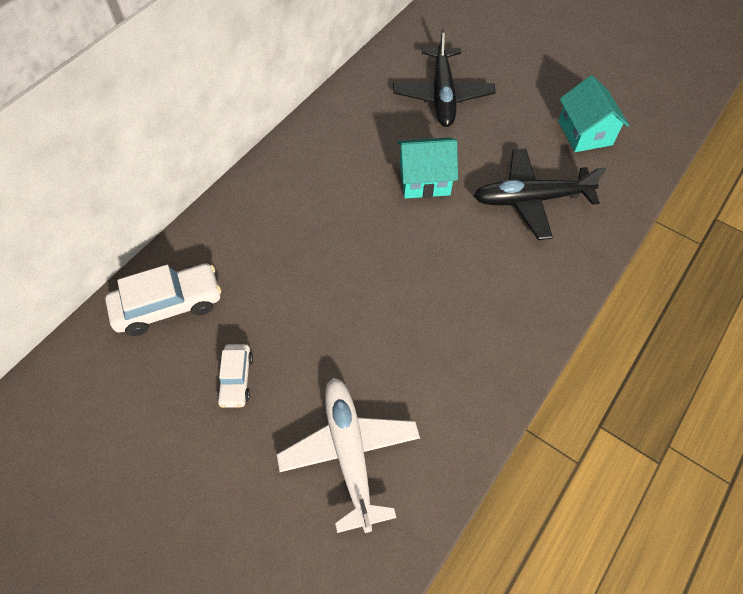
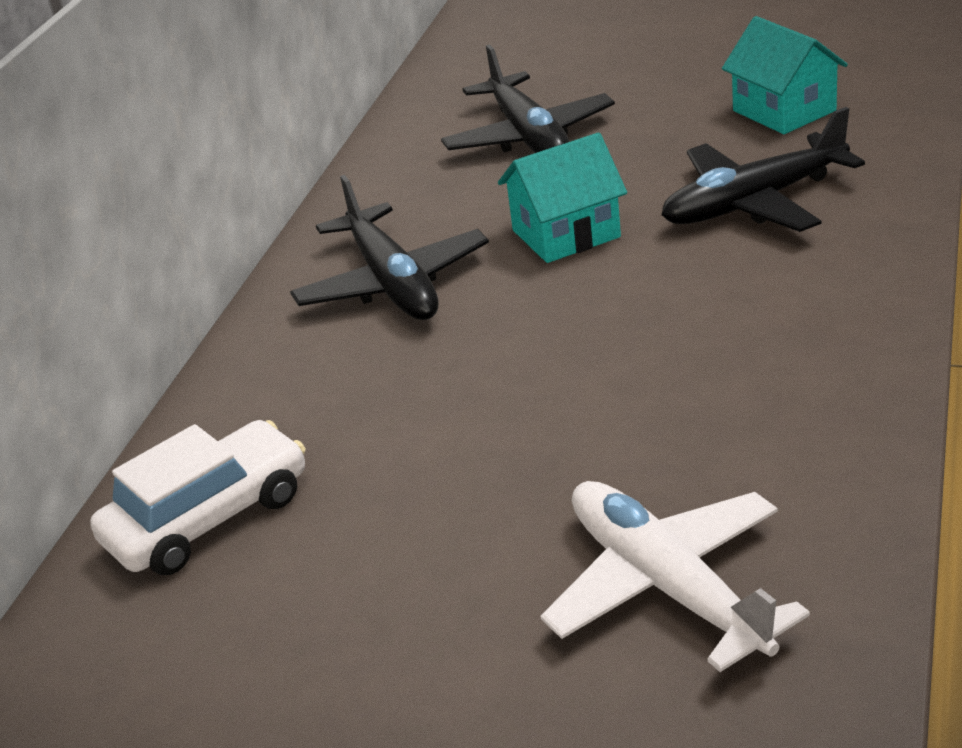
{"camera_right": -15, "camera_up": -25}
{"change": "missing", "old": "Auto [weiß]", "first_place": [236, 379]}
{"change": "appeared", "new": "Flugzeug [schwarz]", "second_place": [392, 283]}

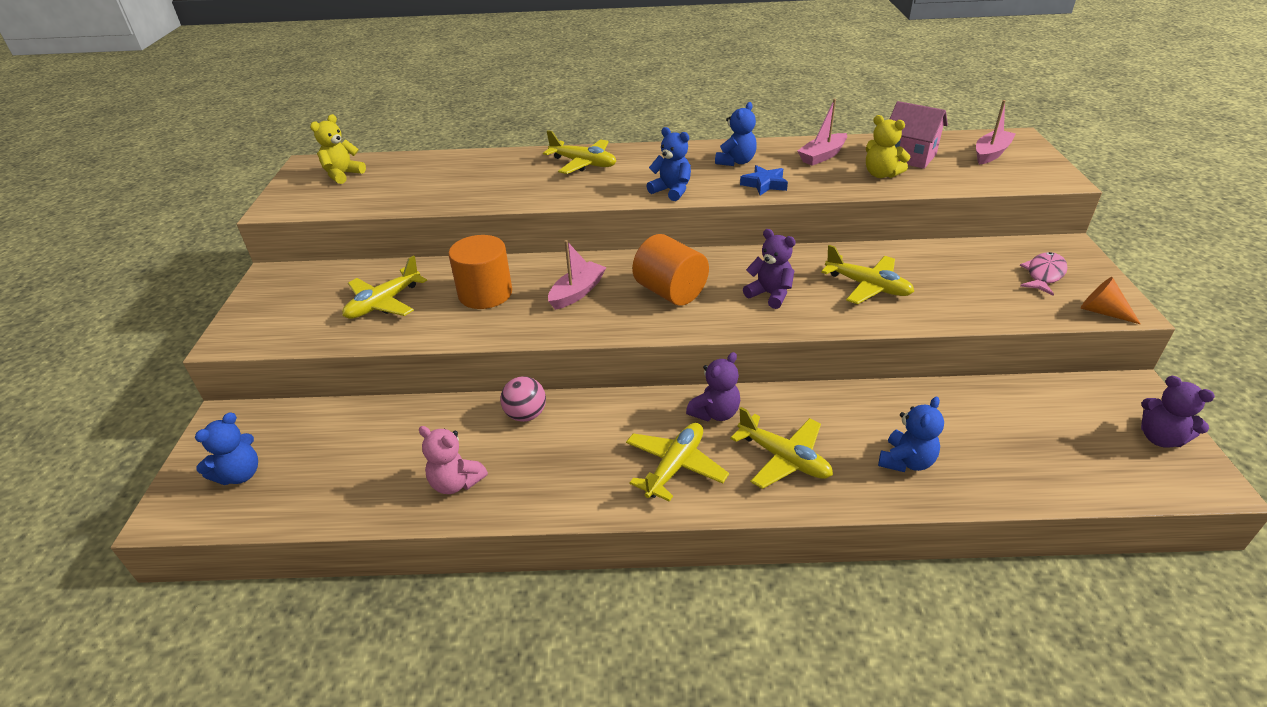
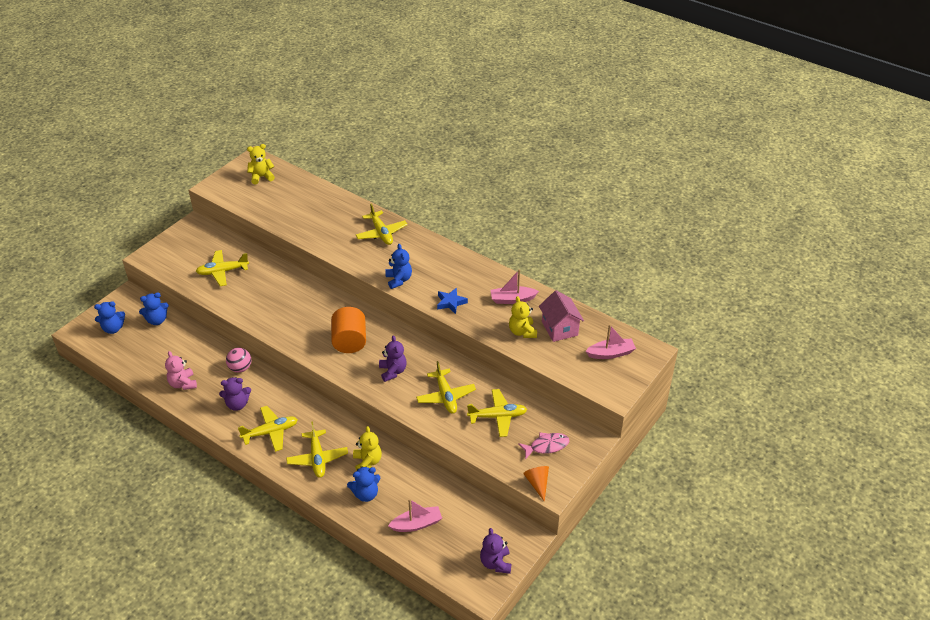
{"camera_right": 35, "camera_up": 5}
{"change": "missing", "old": "Vollzylinder [orange]", "first_place": [485, 294]}
{"change": "appeared", "new": "Teddybär [gelb]", "second_place": [367, 462]}
{"change": "appeared", "new": "Flugzeug [gelb]", "second_place": [497, 416]}
{"change": "relocated", "old": "Boot [rosa]", "first_place": [577, 292], "second_place": [416, 524]}
{"change": "relocated", "old": "Teddybär [lila]", "first_place": [715, 413], "second_place": [237, 404]}
{"change": "relocated", "old": "Teddybär [blau]", "first_place": [736, 162], "second_place": [157, 320]}

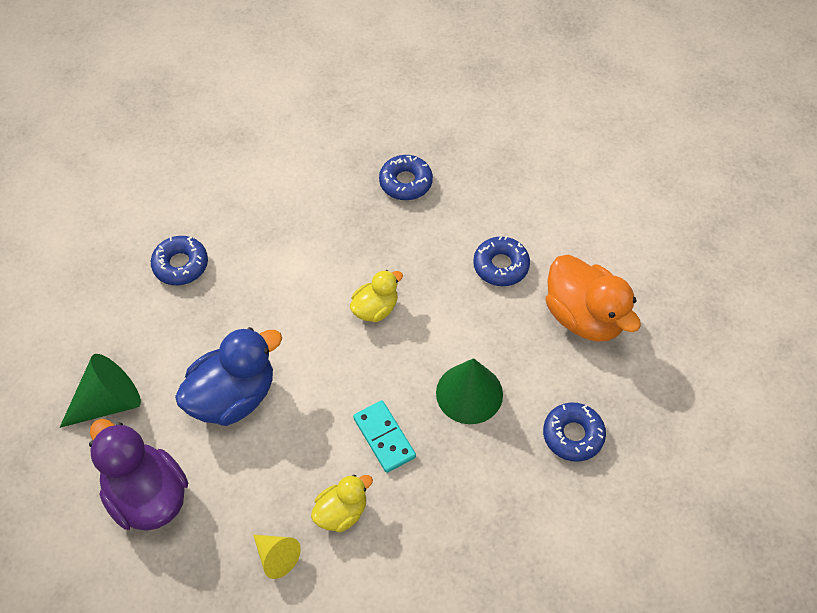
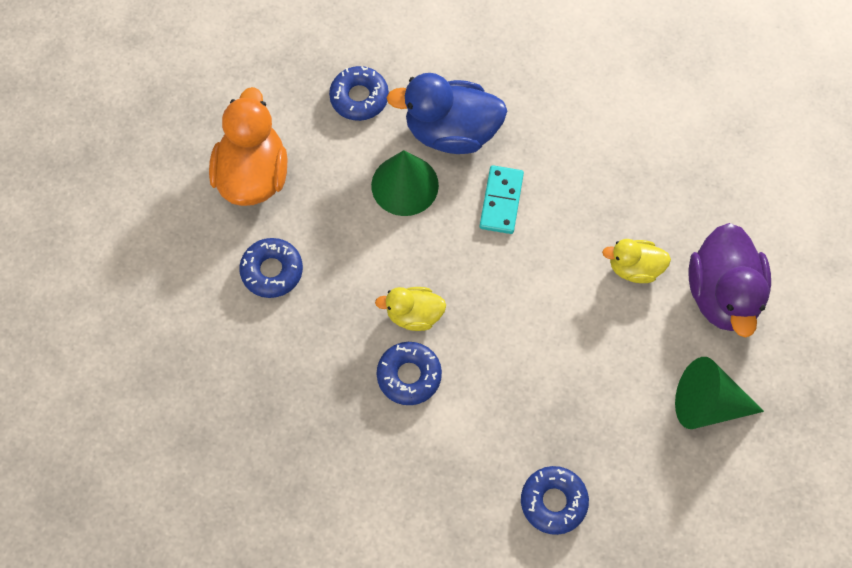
{"camera_right": -140, "camera_up": 10}
{"change": "missing", "old": "Kegel [gelb]", "first_place": [276, 557]}
{"change": "relocated", "old": "Ente [blau]", "first_place": [233, 397], "second_place": [451, 132]}
{"change": "relocated", "old": "Ente [gelb]", "first_place": [341, 512], "second_place": [634, 268]}
{"change": "relocated", "old": "Donut [blau]", "first_place": [405, 182], "second_place": [409, 376]}

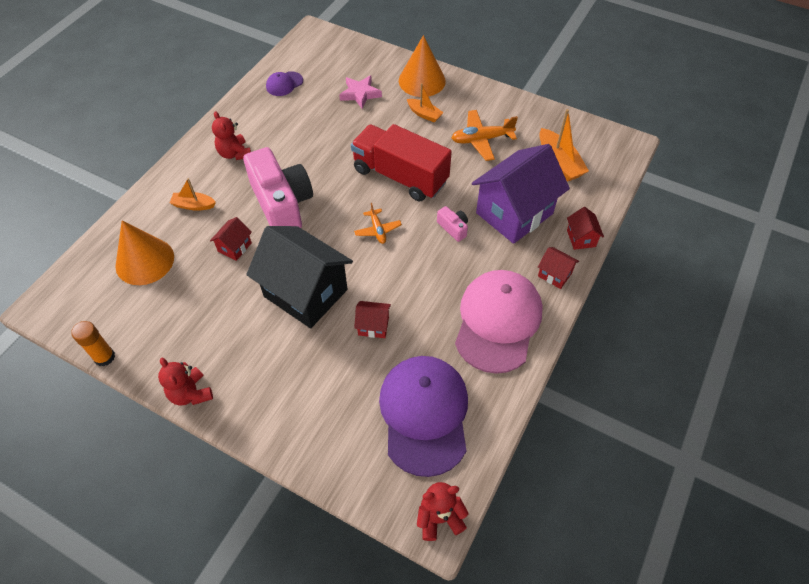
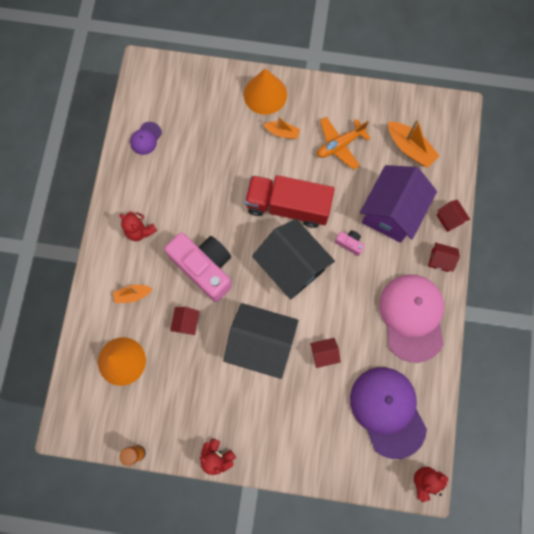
{"camera_right": -20, "camera_up": 20}
{"change": "missing", "old": "Stern [rosa]", "first_place": [360, 94]}
{"change": "exchanged", "old": "Flugzeug [orange]", "new": "Haus [schwarz]", "first_place": [377, 230], "second_place": [291, 266]}

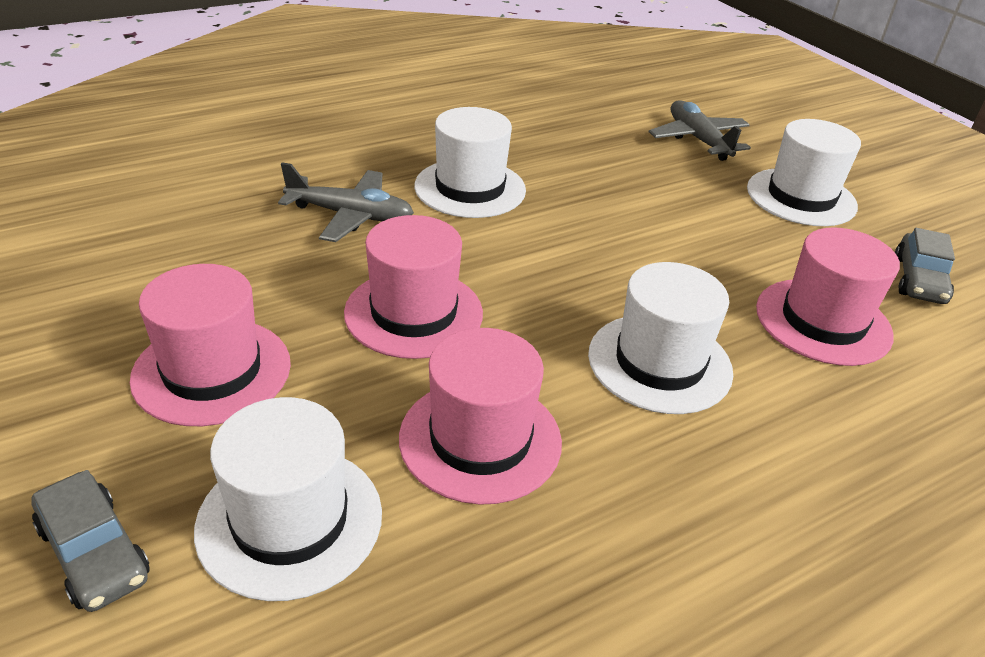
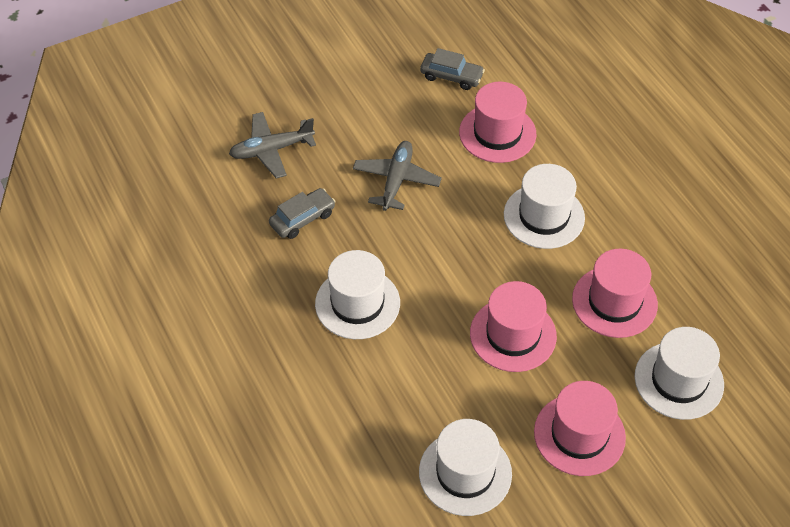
{"camera_right": -85, "camera_up": 15}
{"change": "relocated", "old": "Auto [grau]", "first_place": [94, 552], "second_place": [302, 219]}
{"change": "relocated", "old": "Flugzeug [grau]", "first_place": [350, 215], "second_place": [396, 180]}
{"change": "relocated", "old": "Hut [weiß]", "first_place": [801, 197], "second_place": [465, 473]}

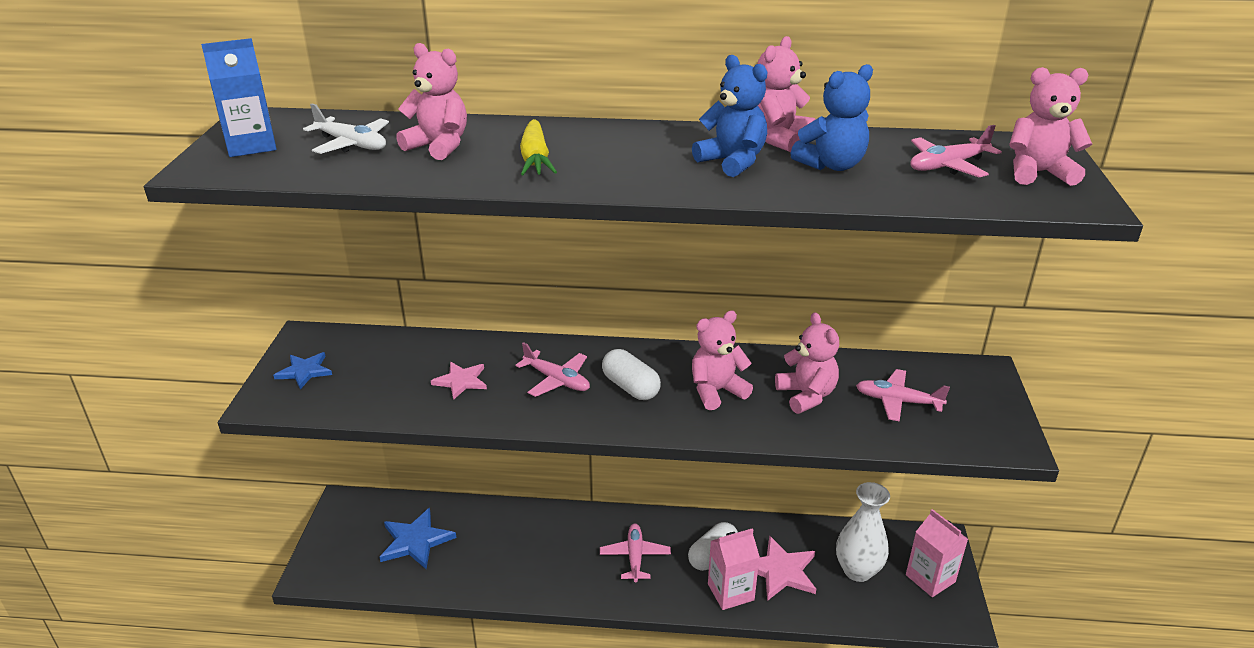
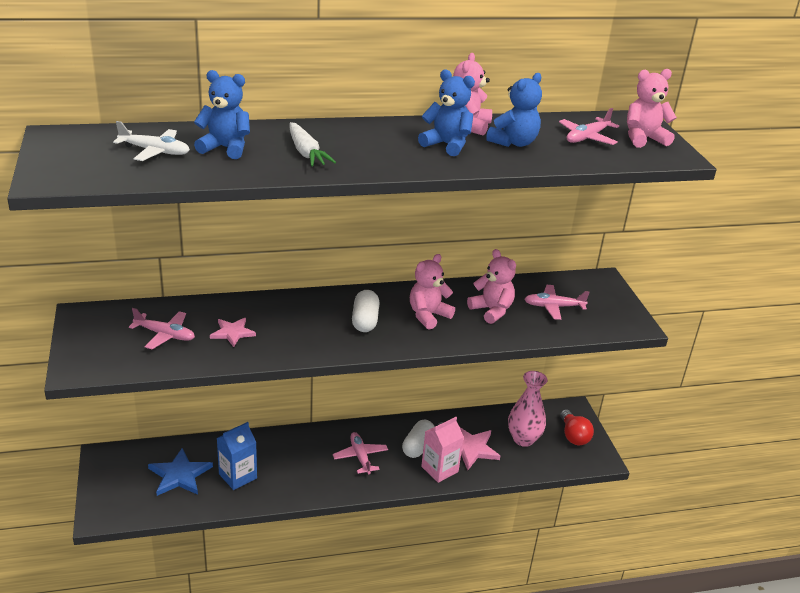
{"camera_right": -20, "camera_up": 0}
{"change": "missing", "old": "Stern [blau]", "first_place": [304, 371]}
{"change": "relocated", "old": "Getränkekarton [blau]", "first_place": [251, 145], "second_place": [238, 476]}
{"change": "relocated", "old": "Flugzeug [rosa]", "first_place": [557, 380], "second_place": [165, 335]}
{"change": "exchanged", "old": "Getränkekarton [rosa]", "new": "Glühbirne [rot]", "first_place": [930, 578], "second_place": [573, 436]}
{"change": "colour", "old": "Teddybär [rosa]", "new": "Teddybär [blau]", "first_place": [438, 146], "second_place": [225, 148]}
{"change": "colour", "old": "Karotte [gelb]", "new": "Karotte [weiß]", "first_place": [535, 158], "second_place": [306, 152]}
{"change": "colour", "old": "Vase [weiß]", "new": "Vase [rosa]", "first_place": [857, 570], "second_place": [523, 439]}
{"change": "spun", "old": "Kapsel [weiß]", "first_place": [630, 387], "second_place": [365, 321], "degrees": 60}

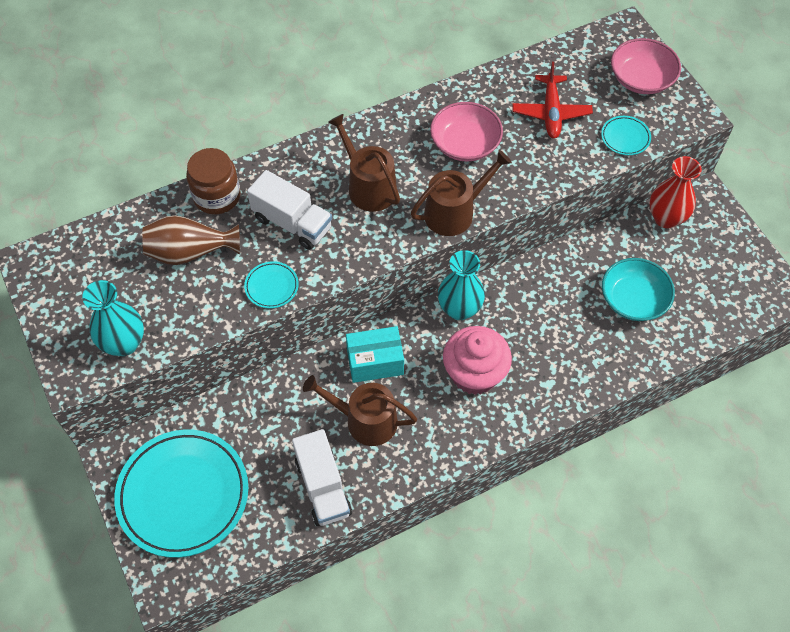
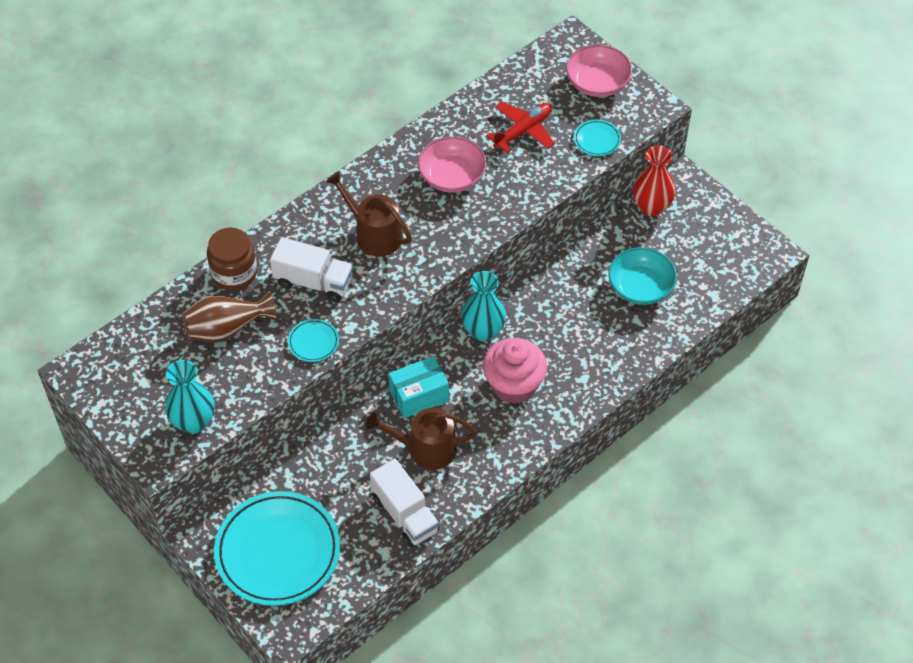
{"camera_right": -15, "camera_up": -5}
{"change": "missing", "old": "Gießkanne [braun]", "first_place": [454, 212]}
{"change": "spun", "old": "Flugzeug [rot]", "first_place": [551, 112], "second_place": [523, 131], "degrees": -120}

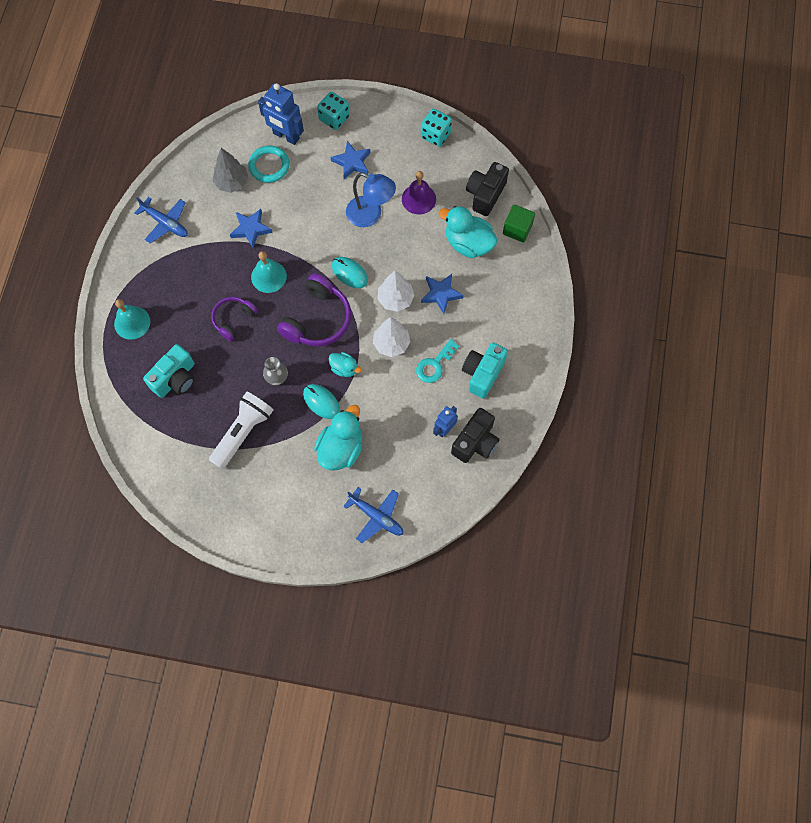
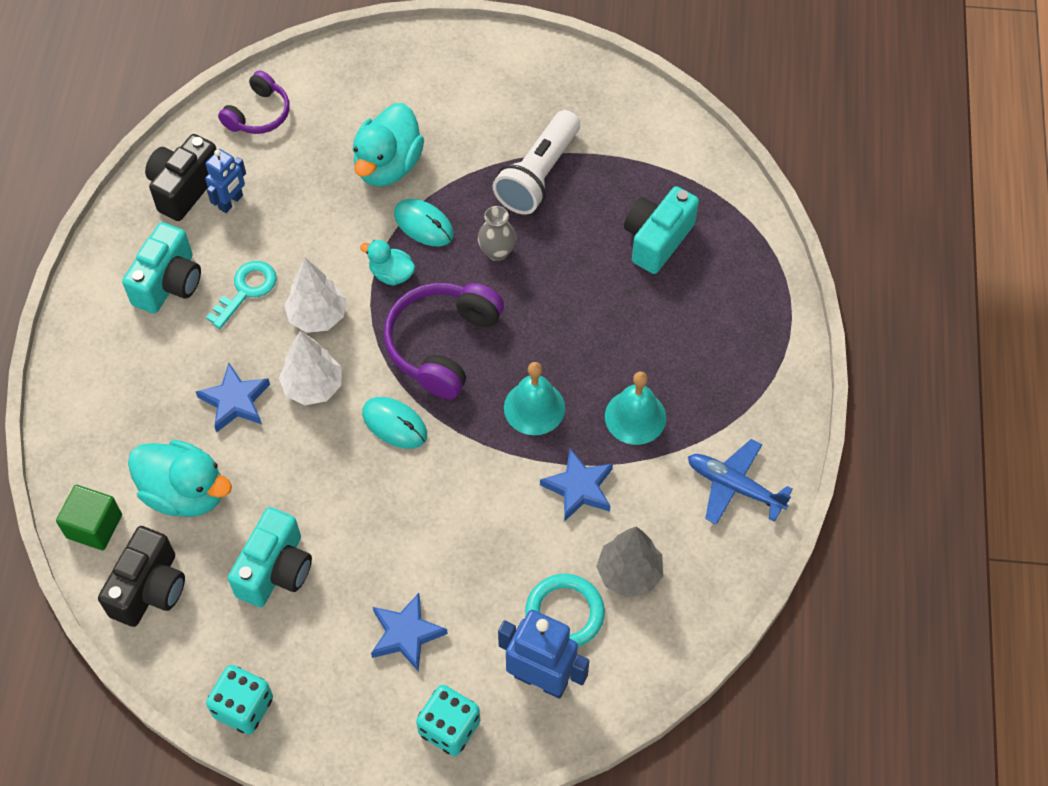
{"camera_right": 175, "camera_up": -10}
{"change": "missing", "old": "Flugzeug [blau]", "first_place": [376, 516]}
{"change": "missing", "old": "Lampe [blau]", "first_place": [370, 215]}
{"change": "relocated", "old": "Glocke [türkis]", "first_place": [132, 322], "second_place": [635, 417]}
{"change": "relocated", "old": "Kopfhörer [lila]", "first_place": [233, 319], "second_place": [258, 114]}
{"change": "exchanged", "old": "Glocke [lila]", "new": "Kamera [türkis]", "first_place": [418, 199], "second_place": [275, 570]}

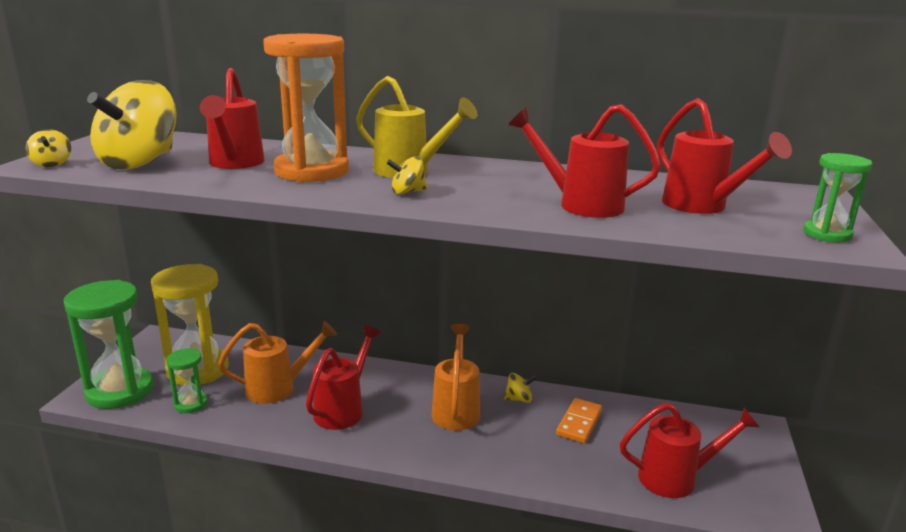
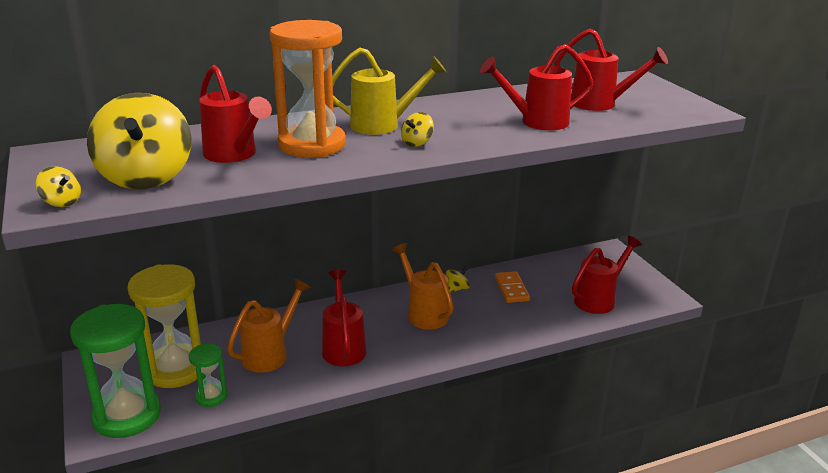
{"camera_right": -35, "camera_up": 5}
{"change": "missing", "old": "Sanduhr [grün]", "first_place": [827, 234]}

